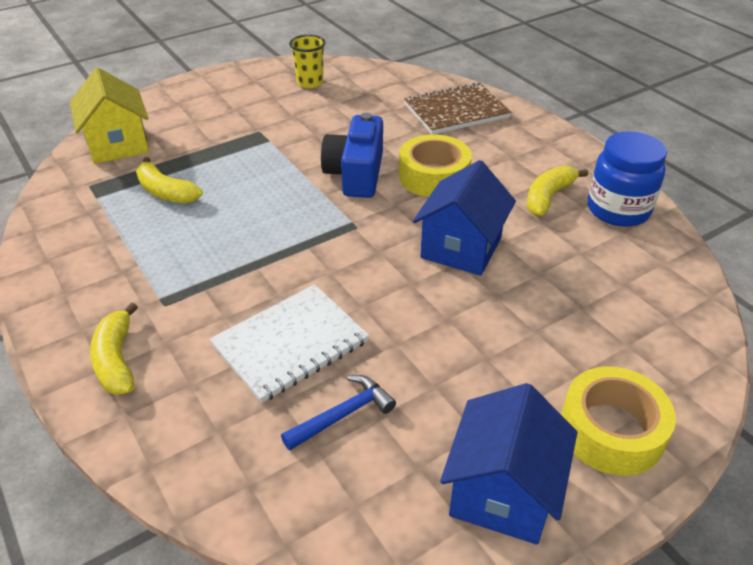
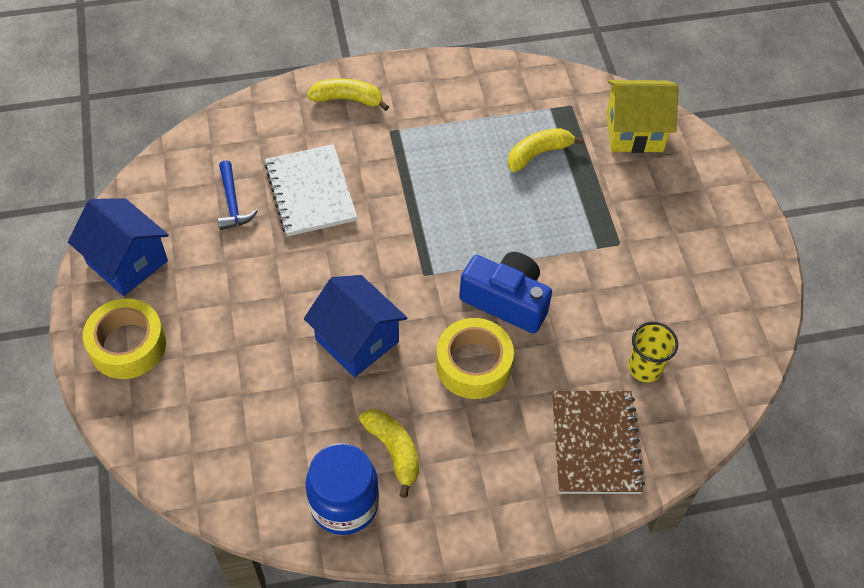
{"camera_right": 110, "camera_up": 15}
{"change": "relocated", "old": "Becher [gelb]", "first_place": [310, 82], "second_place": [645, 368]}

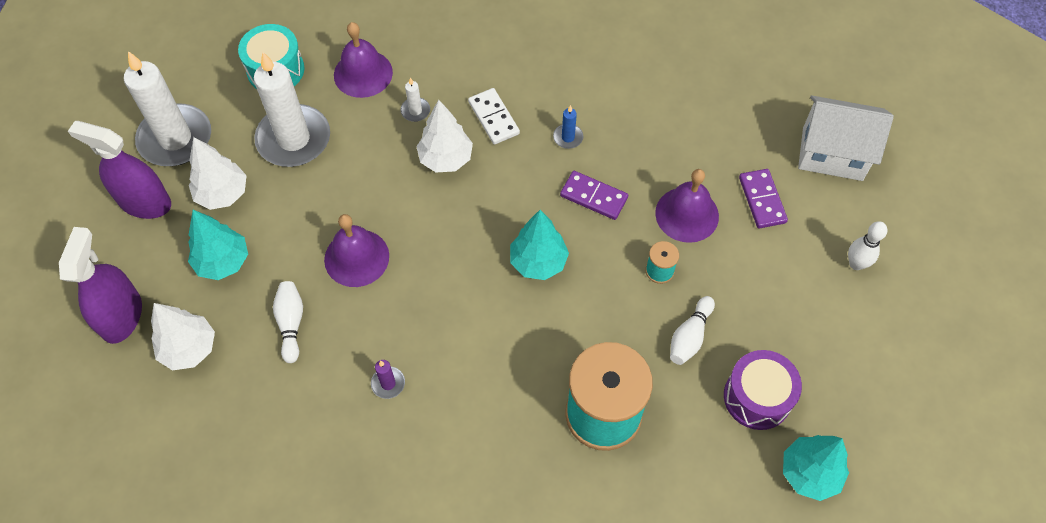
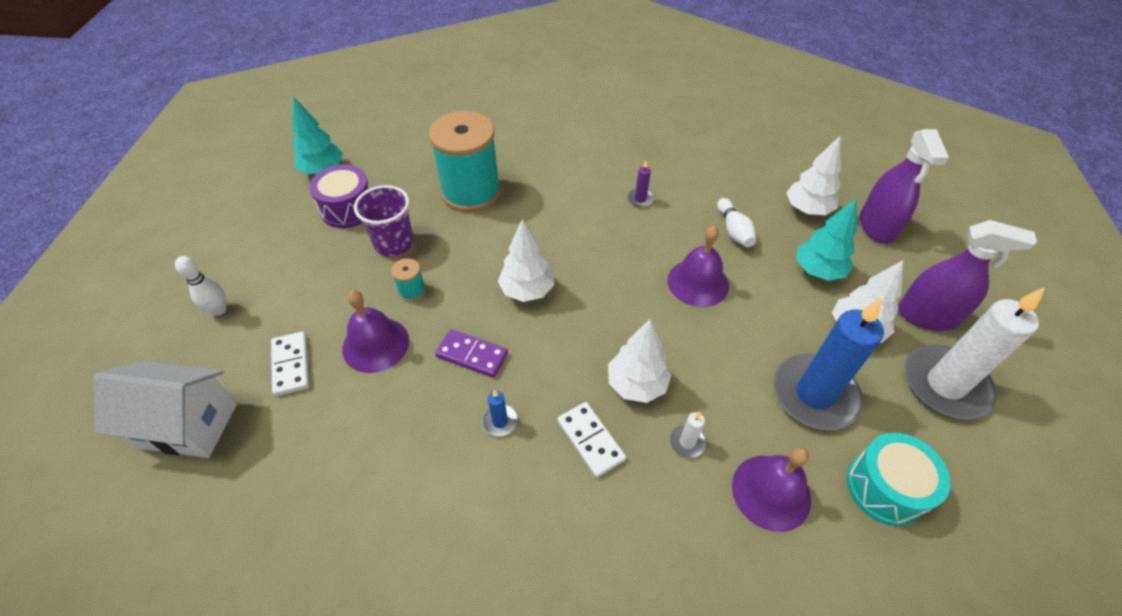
{"camera_right": 175, "camera_up": -10}
{"change": "exchanged", "old": "Bowlingkegel [weiß]", "new": "Becher [lila]", "first_place": [689, 337], "second_place": [394, 243]}
{"change": "colour", "old": "Kerze [weiß]", "new": "Kerze [blau]", "first_place": [294, 139], "second_place": [814, 394]}
{"change": "colour", "old": "Baum [türkis]", "new": "Baum [weiß]", "first_place": [538, 262], "second_place": [527, 290]}
{"change": "colour", "old": "Dominostein [lila]", "new": "Dominostein [weiß]", "first_place": [762, 200], "second_place": [291, 365]}

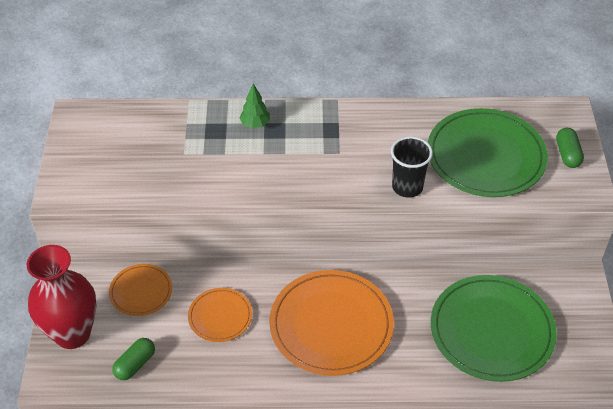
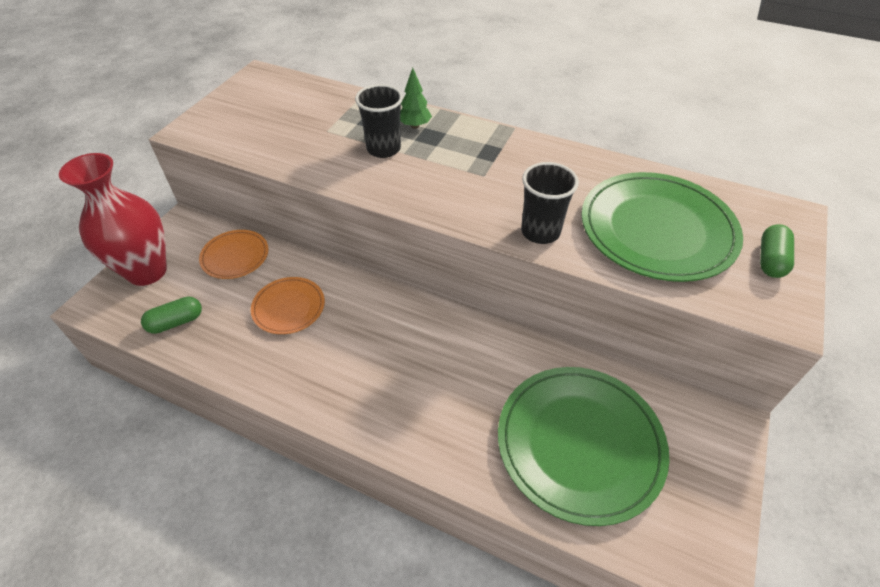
{"camera_right": 25, "camera_up": 0}
{"change": "missing", "old": "Teller [orange]", "first_place": [331, 325]}
{"change": "appeared", "new": "Becher [schwarz]", "second_place": [383, 149]}

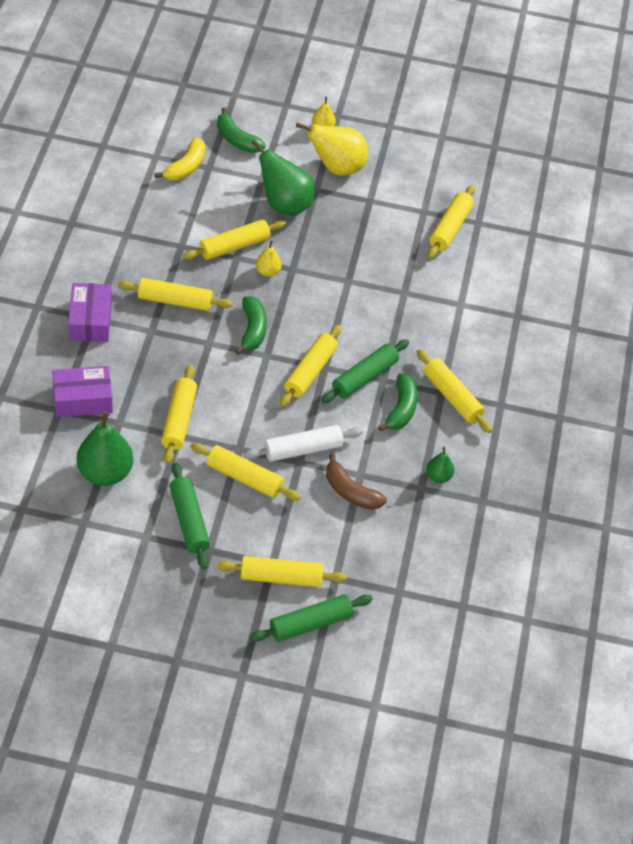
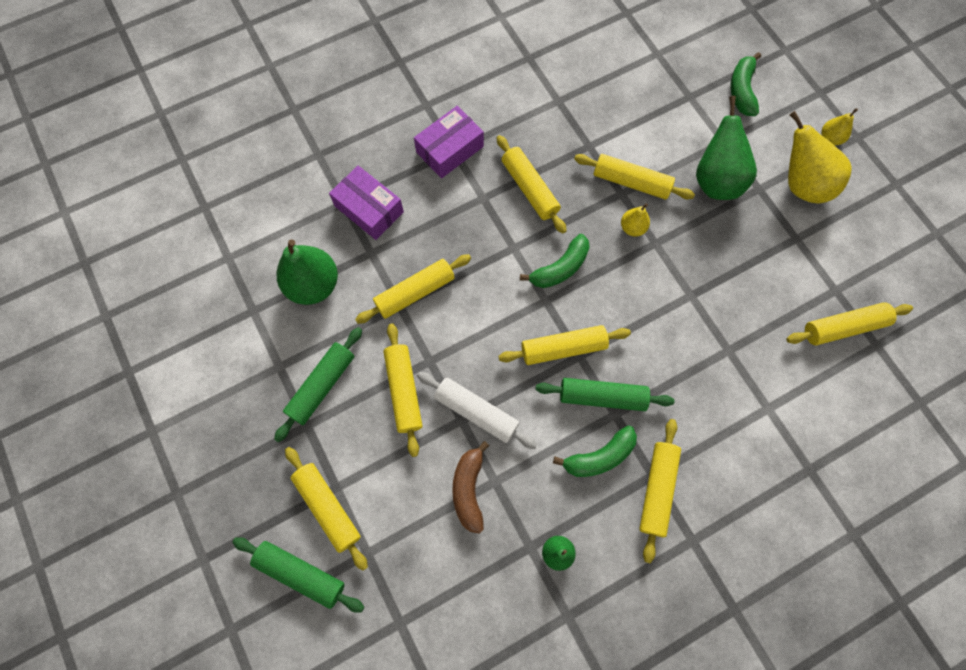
{"camera_right": 55, "camera_up": 20}
{"change": "missing", "old": "Banane [gelb]", "first_place": [186, 167]}

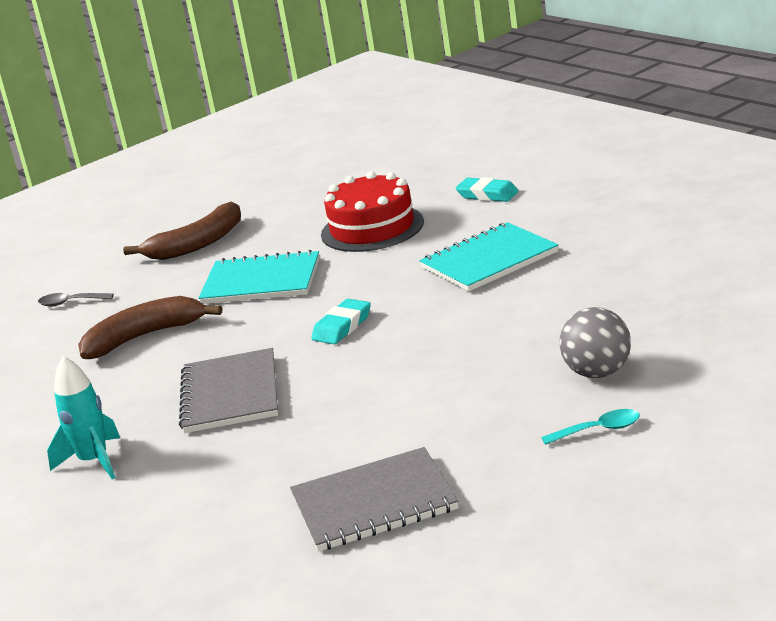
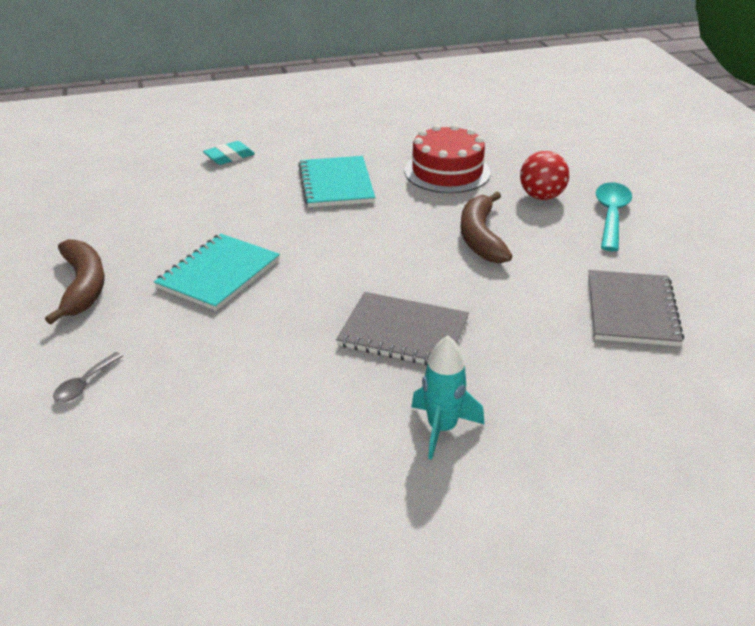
{"camera_right": -70, "camera_up": 10}
{"change": "missing", "old": "Radiergummi [türkis]", "first_place": [342, 327]}
{"change": "relocated", "old": "Banane [braun]", "first_place": [144, 337], "second_place": [481, 237]}
{"change": "relocated", "old": "Kuchen [rot]", "first_place": [372, 228], "second_place": [447, 172]}
{"change": "colour", "old": "Ball [grau]", "new": "Ball [rot]", "first_place": [598, 373], "second_place": [541, 196]}
{"change": "size", "old": "Löffel [türkis]", "first_place": [598, 430], "second_place": [611, 216], "factor": 1.79}

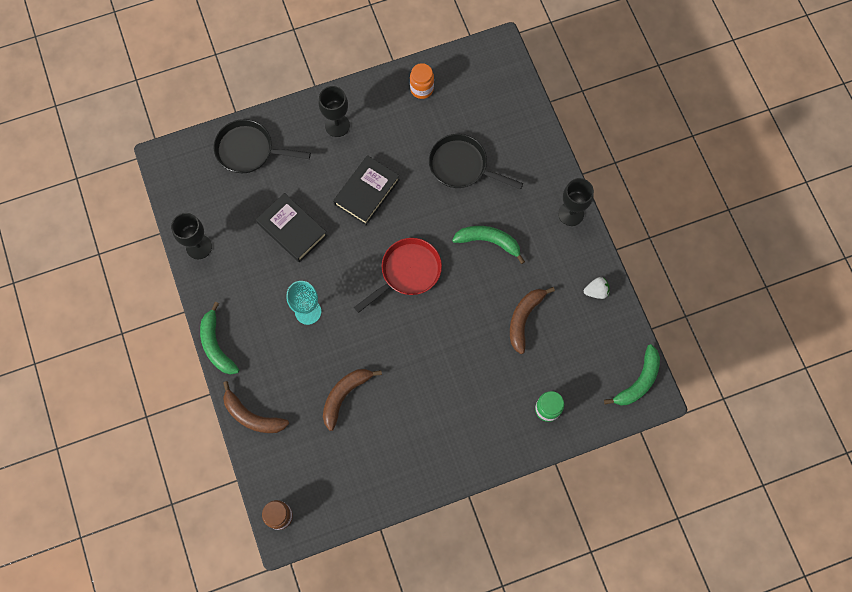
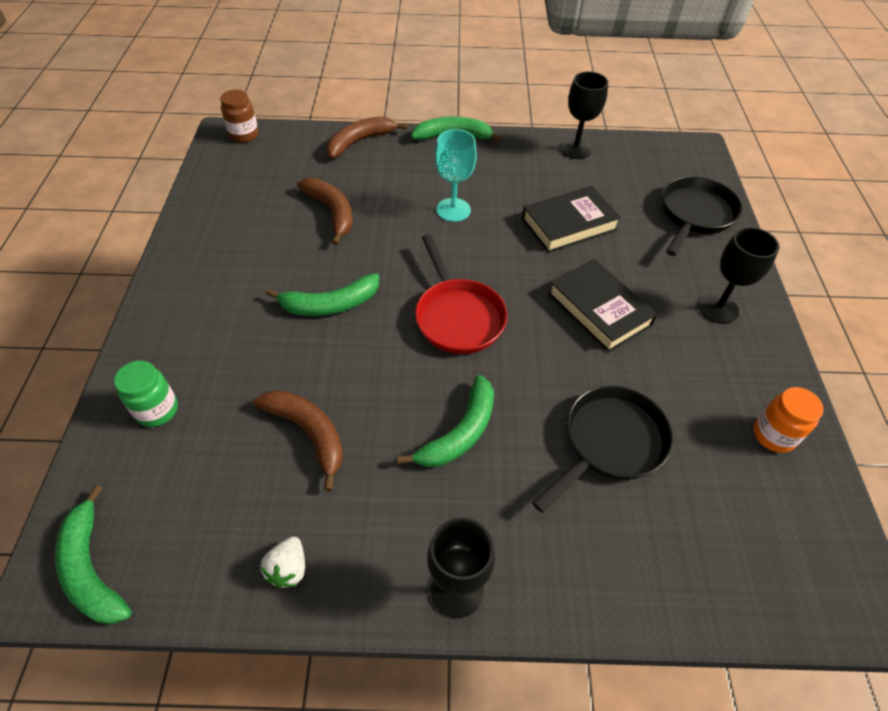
{"camera_right": 110, "camera_up": -20}
{"change": "appeared", "new": "Banane [grün]", "second_place": [330, 304]}

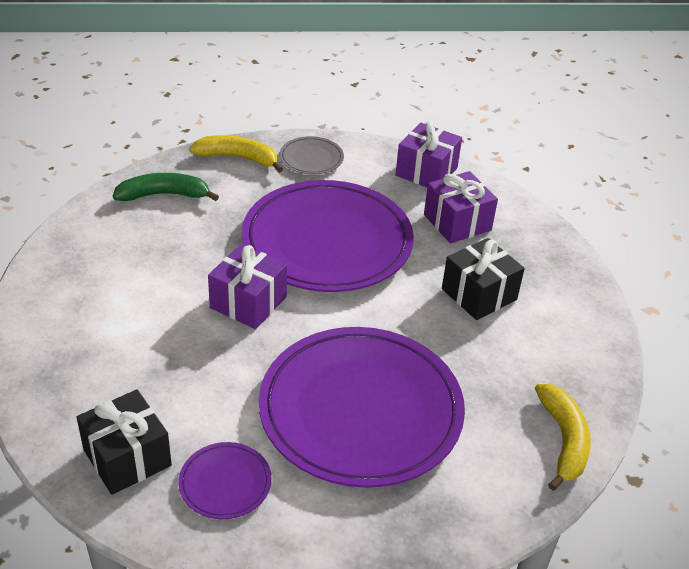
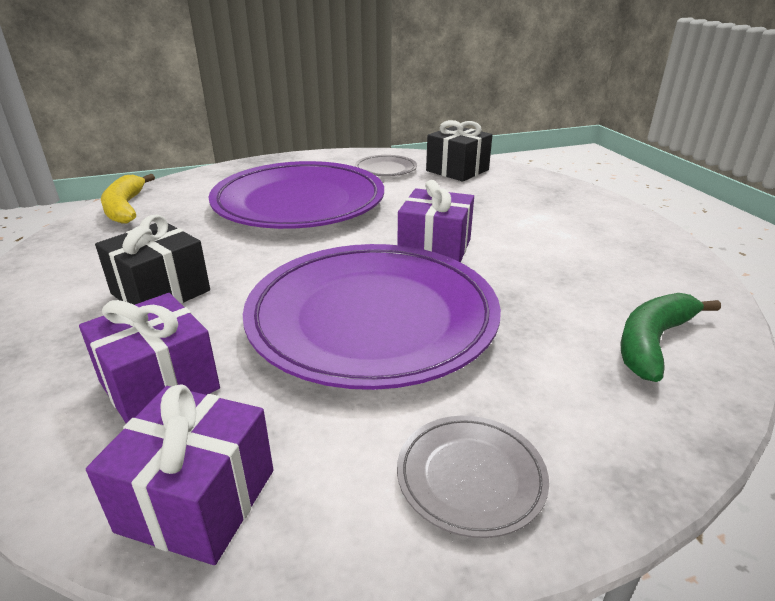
{"camera_right": 170, "camera_up": -10}
{"change": "missing", "old": "Banane [gelb]", "first_place": [238, 158]}
{"change": "colour", "old": "Teller [lila]", "new": "Teller [grau]", "first_place": [225, 483], "second_place": [386, 169]}
{"change": "spun", "old": "Banane [grün]", "first_place": [164, 195], "second_place": [653, 342], "degrees": 150}

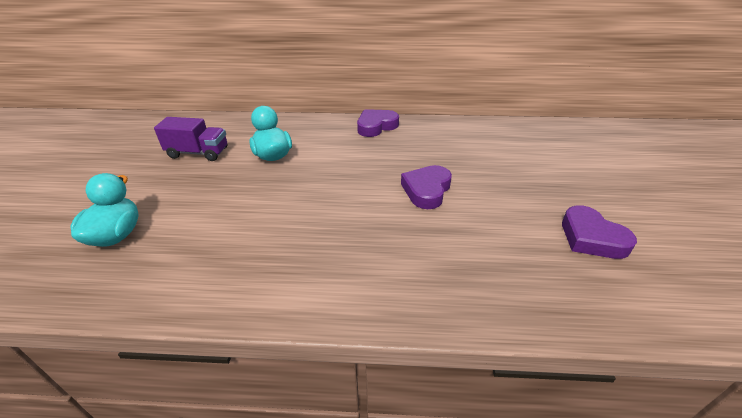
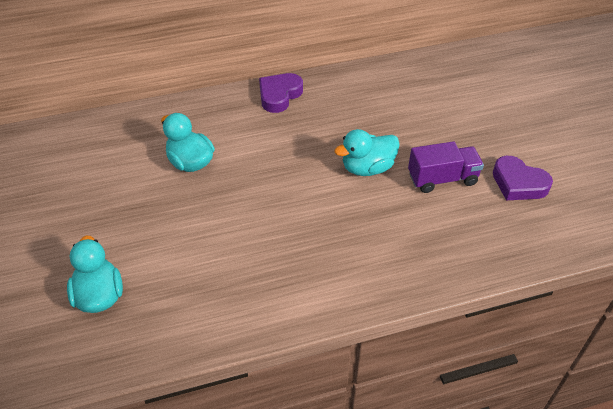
{"camera_right": -20, "camera_up": 10}
{"change": "relocated", "old": "Lastwagen [lila]", "first_place": [198, 153], "second_place": [442, 179]}
{"change": "exchanged", "old": "Herz [lila]", "new": "Ente [türkis]", "first_place": [426, 190], "second_place": [367, 168]}

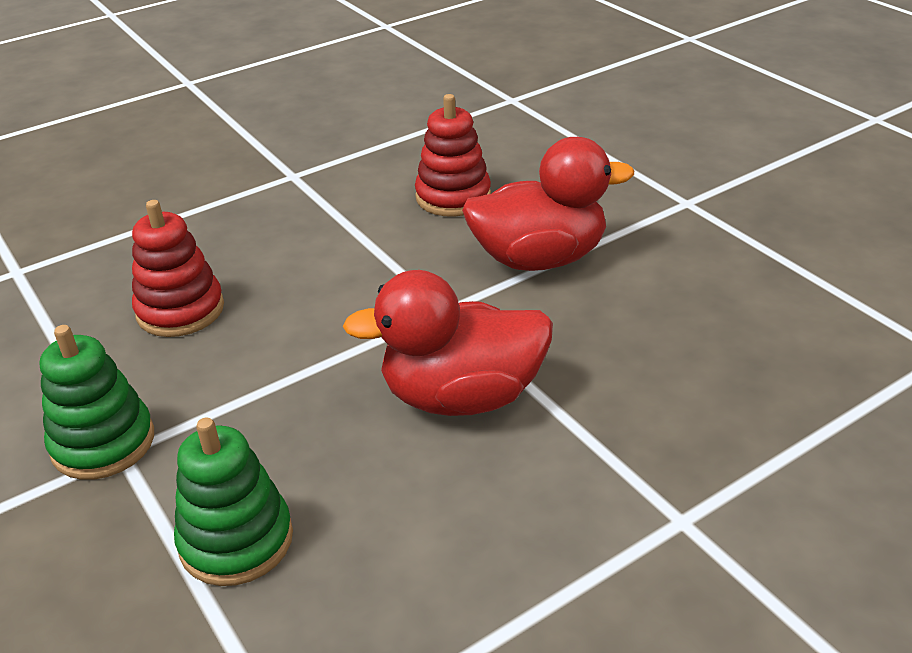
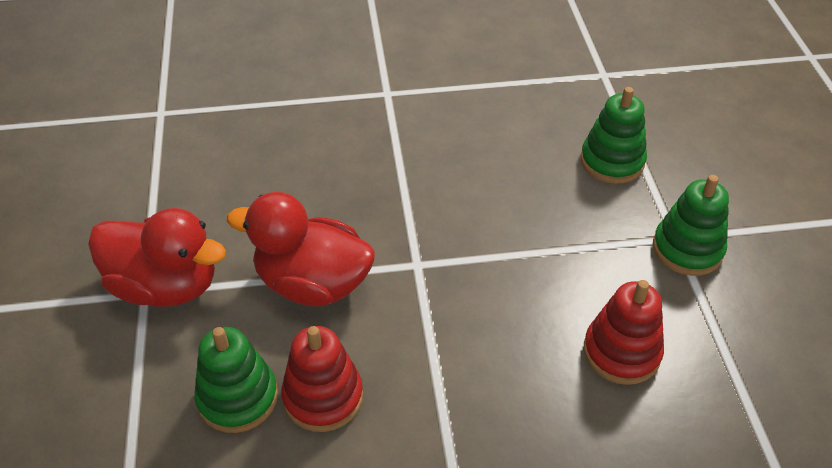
{"camera_right": -155, "camera_up": 10}
{"change": "appeared", "new": "Stapelspielzeug [grün]", "second_place": [238, 398]}
{"change": "relocated", "old": "Ente [rot]", "first_place": [461, 396], "second_place": [166, 286]}

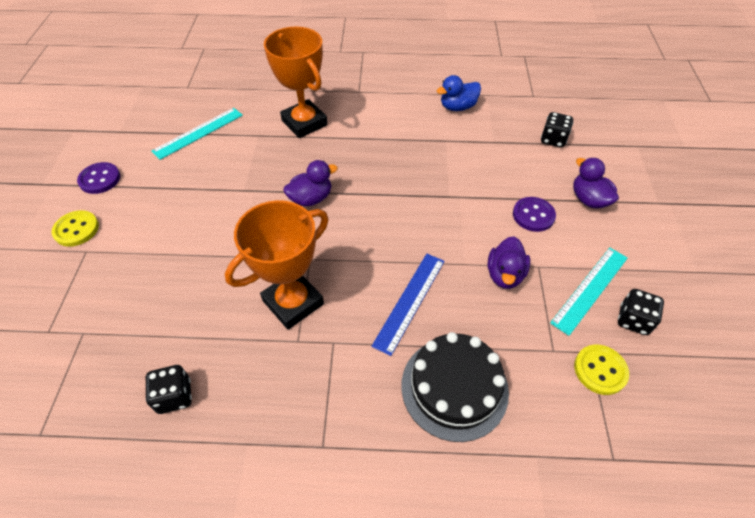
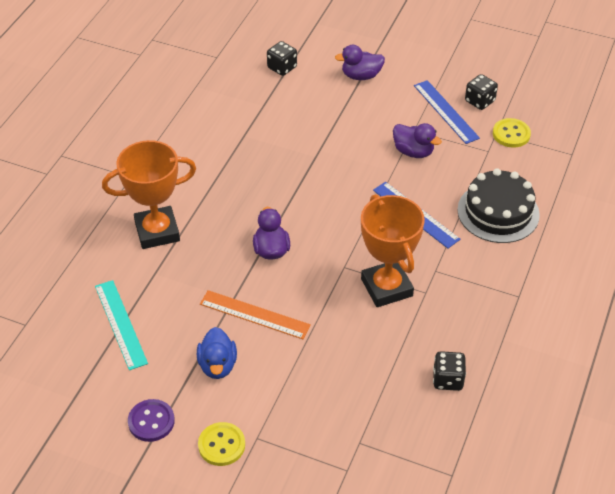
{"camera_right": -70, "camera_up": -5}
{"change": "missing", "old": "Knopf [lila]", "first_place": [533, 215]}
{"change": "appeared", "new": "Lineal [orange]", "second_place": [254, 314]}
{"change": "relocated", "old": "Ente [blau]", "first_place": [457, 107], "second_place": [217, 365]}
{"change": "colour", "old": "Lineal [türkis]", "new": "Lineal [blau]", "first_place": [590, 289], "second_place": [446, 111]}

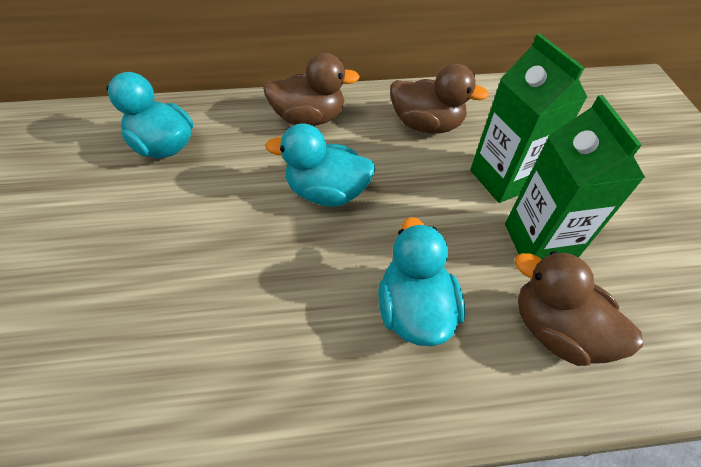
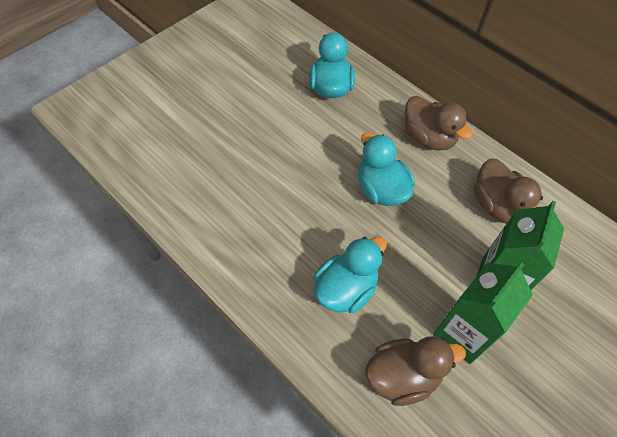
{"camera_right": 50, "camera_up": 5}
{"change": "spun", "old": "Ente [braun]", "first_place": [556, 330], "second_place": [402, 376], "degrees": 75}

